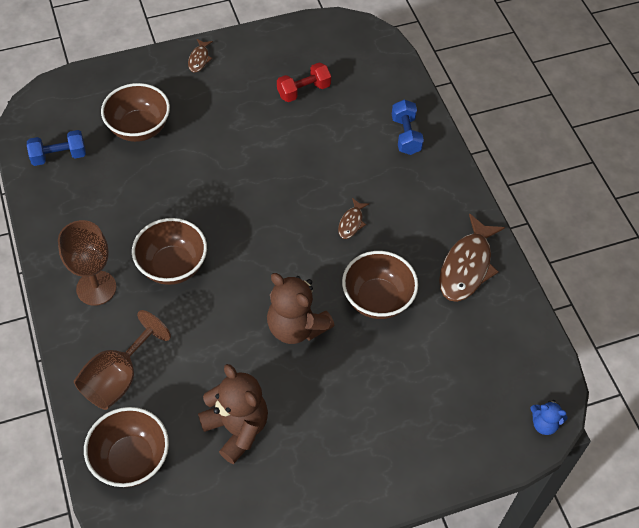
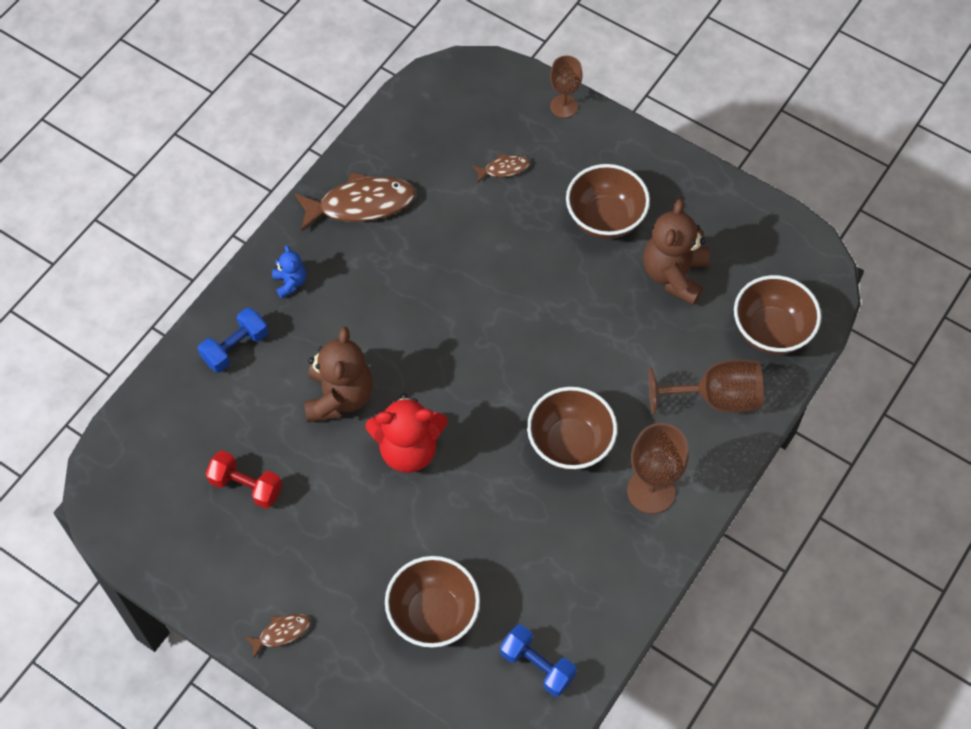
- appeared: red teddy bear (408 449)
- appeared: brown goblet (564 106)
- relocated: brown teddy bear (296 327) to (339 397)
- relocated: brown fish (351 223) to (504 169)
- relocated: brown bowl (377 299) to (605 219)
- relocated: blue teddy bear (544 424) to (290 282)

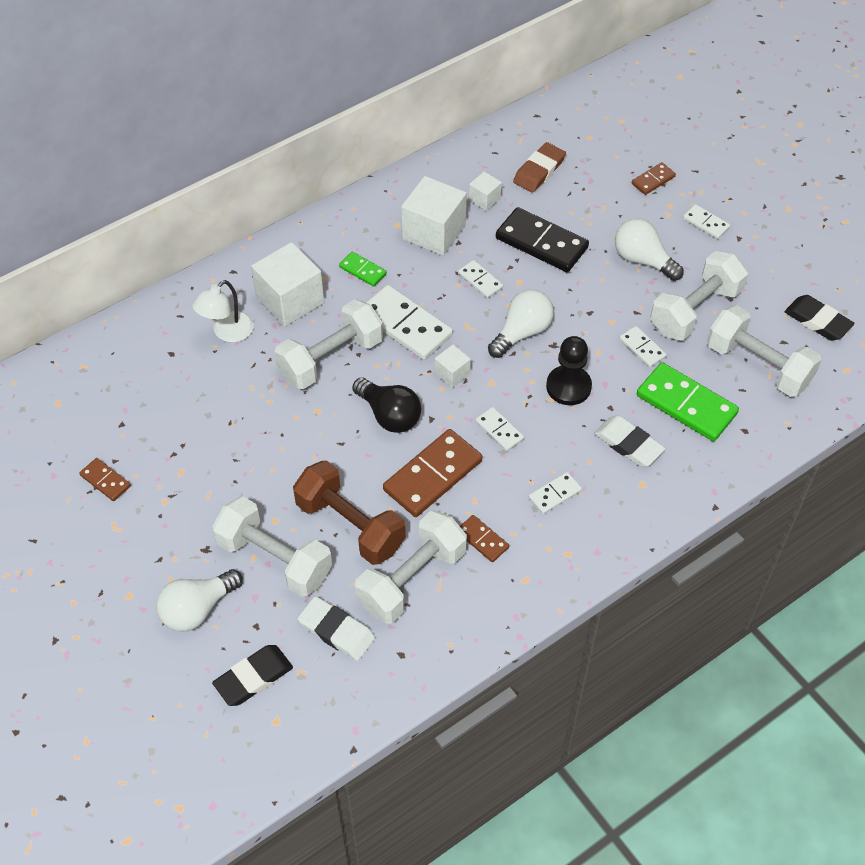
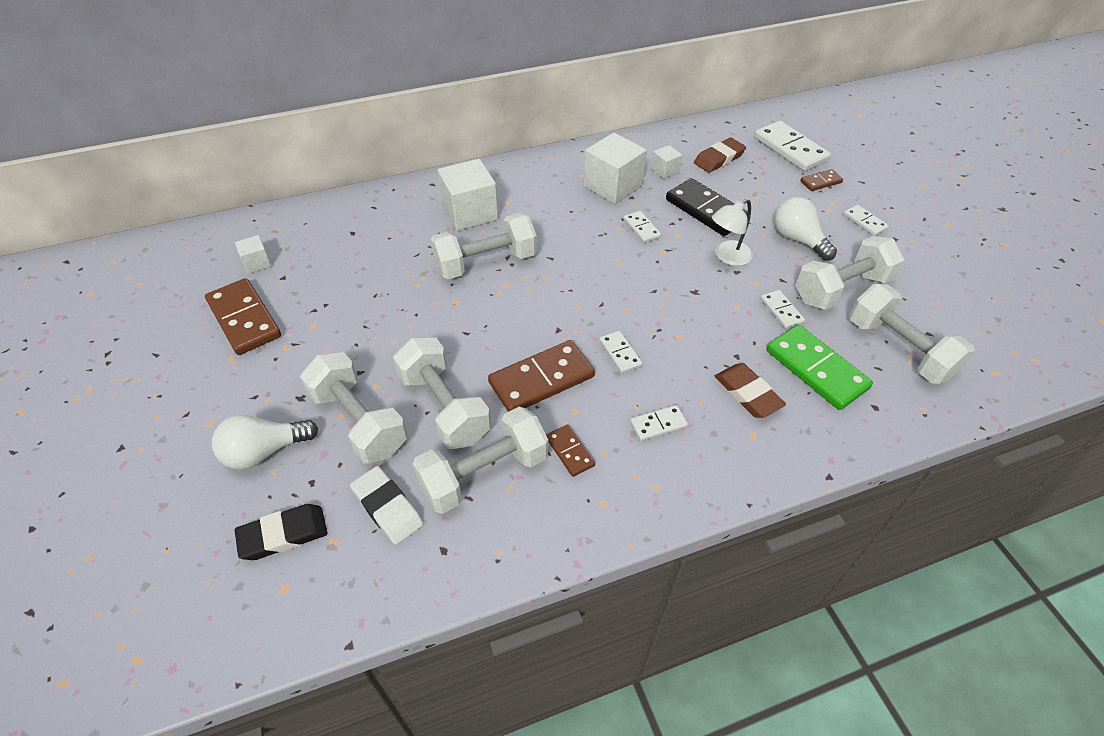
- missing: green domino (363 270)
- missing: black light bulb (389 415)
- missing: white light bulb (522 332)
- missing: black pawn (568 386)
- missing: black eraser (817 321)
- relocated: white lamp (227 333) to (727 257)
- relocated: white domino (405 325) to (790 149)
- relocated: white cube (452 373) to (257 263)
- colour: brown dumbbell (350 525) to white dumbbell (444 407)
- colour: white eraser (628 444) to brown eraser (747 393)
- size: brown domino (105 481) = (244 319) x1.95

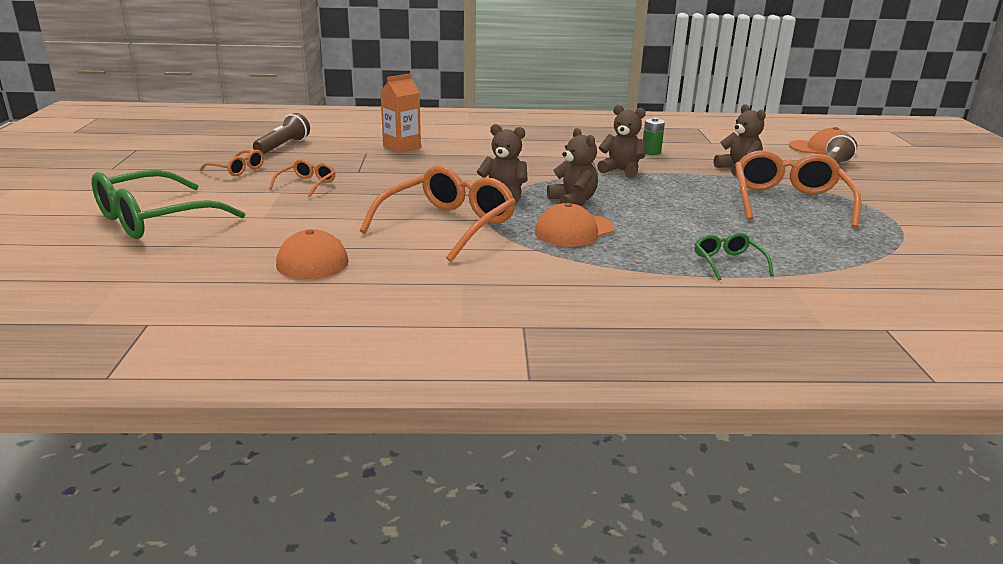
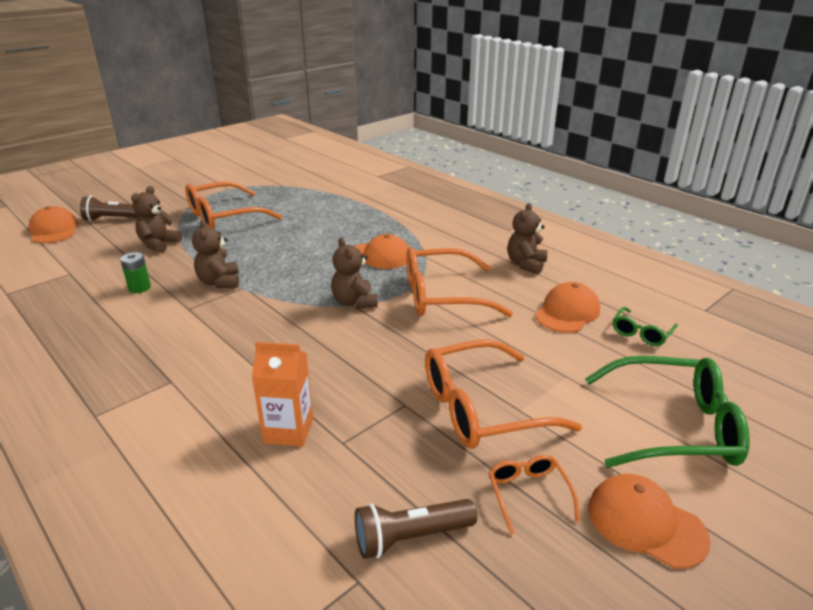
- appeared: orange cap (645 523)
- relocated: brown teddy bear (573 201) to (526 264)
- relocated: green glasses (728 263) to (641 333)
- size: orange glasses (307 184) = (481 408) x2.06

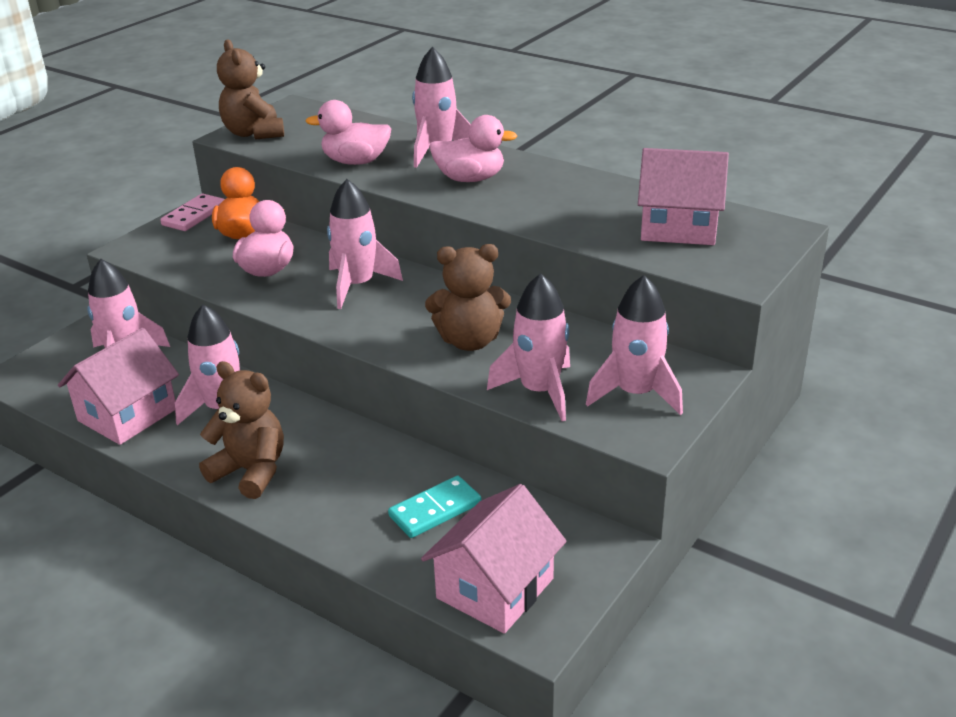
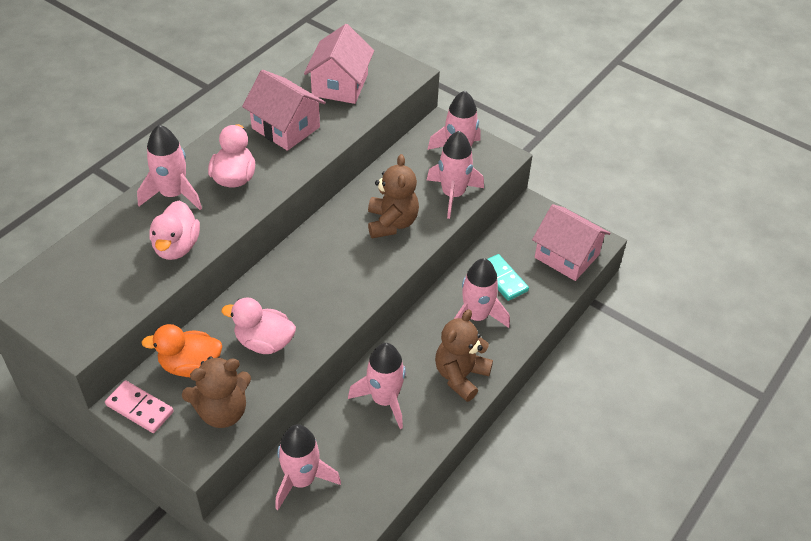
- relocated: pink house (127 415) to (285 128)
- relocated: brown teddy bear (254 133) to (222 411)
- relocated: pink rocket (357 285) to (476 316)

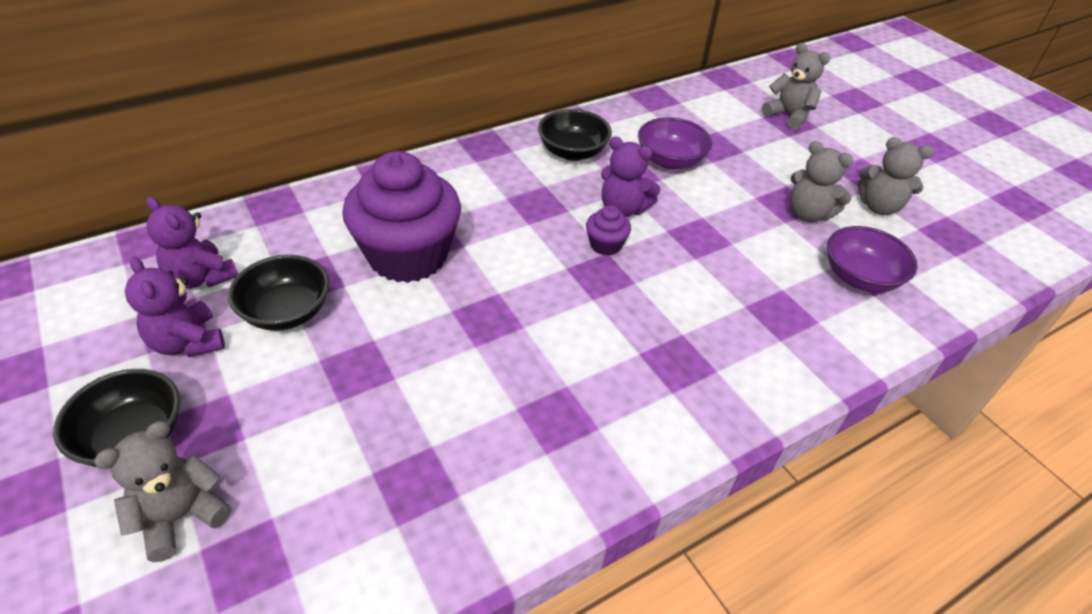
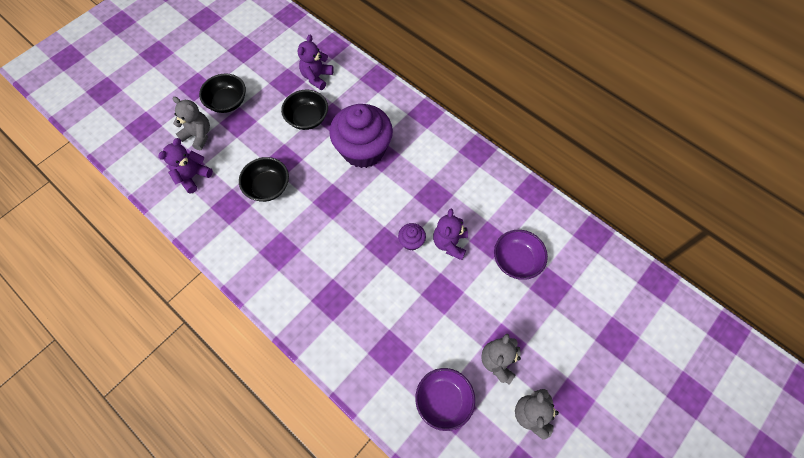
- missing: grey teddy bear (788 116)
- relocated: purple teddy bear (187 342) to (193 176)
- relocated: black bowl (572 152) to (268 187)

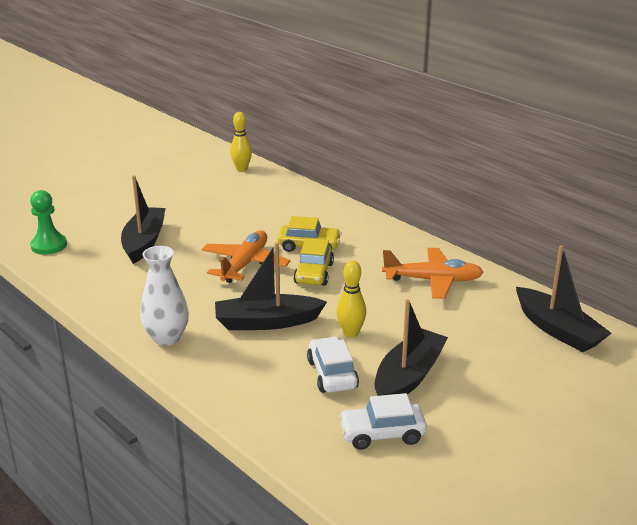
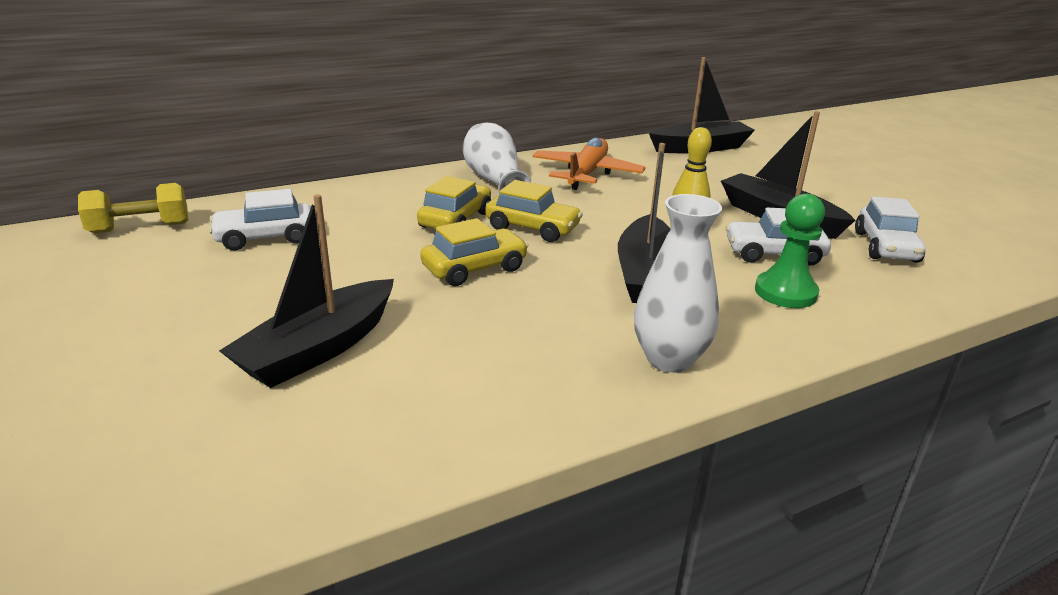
- appeared: white car (265 237)
- appeared: white vase (494 180)
- relocated: green pawn (49 245) to (785 292)
- exchanged: orange plane (245 264) to yellow car (474 268)
- exchanged: yellow bowling pin (241 169) to yellow dumbbell (140 228)
- spun: black boat (144 242) = (318 349) 75 degrees counterclockwise

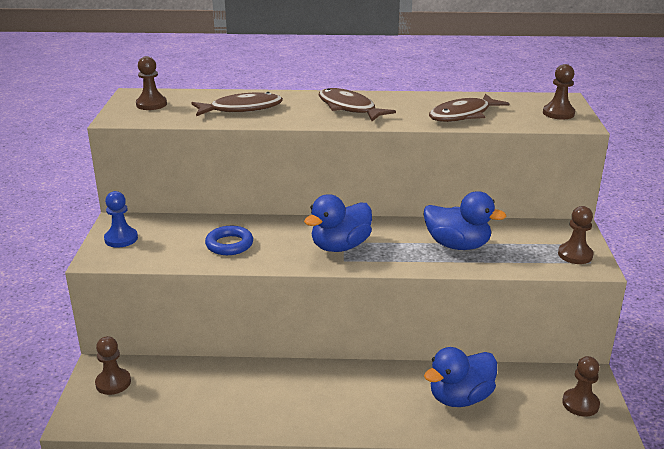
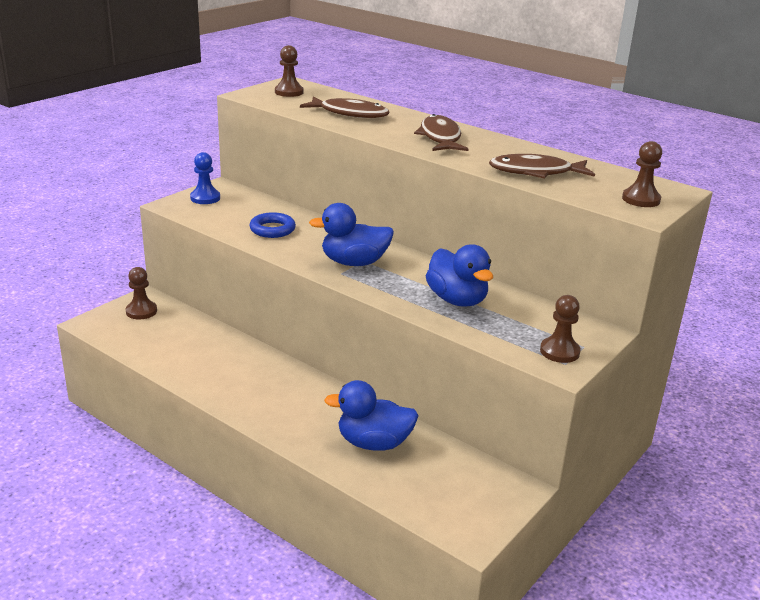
- missing: brown pawn (580 404)

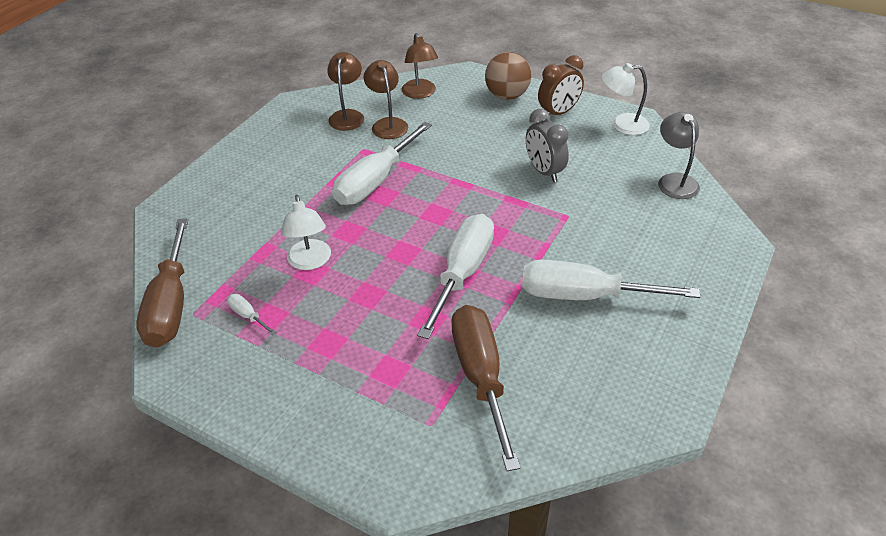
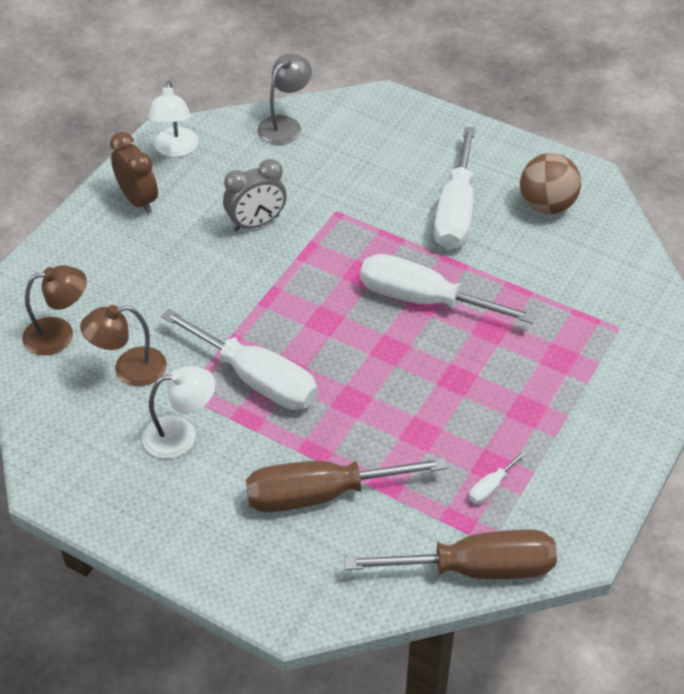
- missing: brown lamp (347 115)
- relocated: white lamp (310 262) to (181 435)
- relocated: brown screwdriver (481 376) to (321 494)
- relocated: brown ball (507 96) to (546 205)
- spun: grey lamp (674 180) = (285 125) 135 degrees clockwise

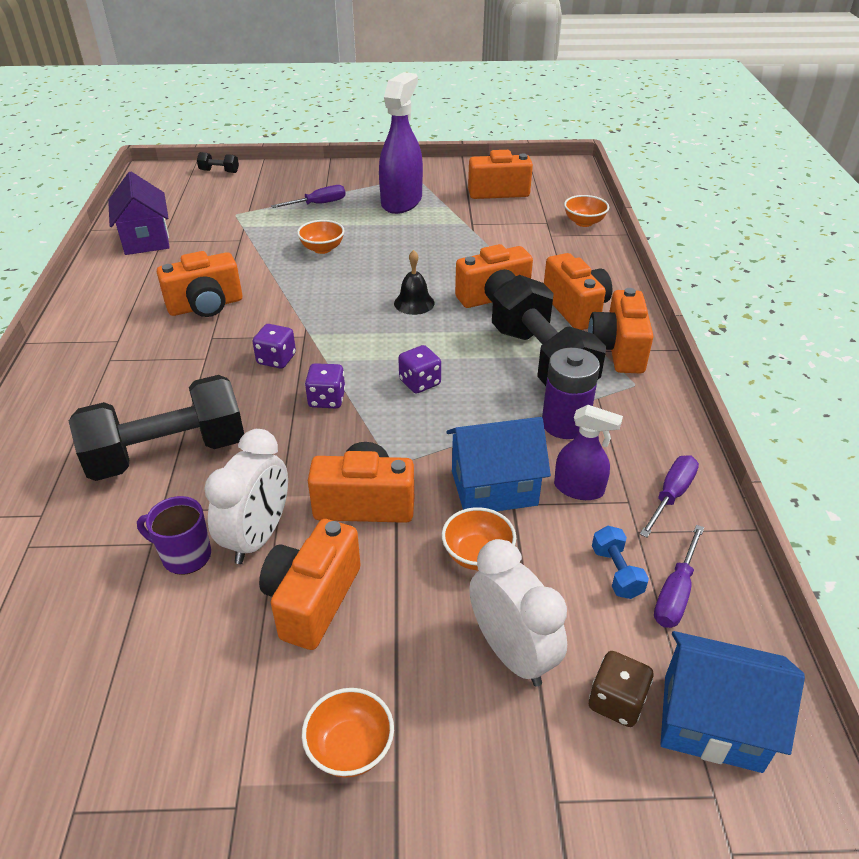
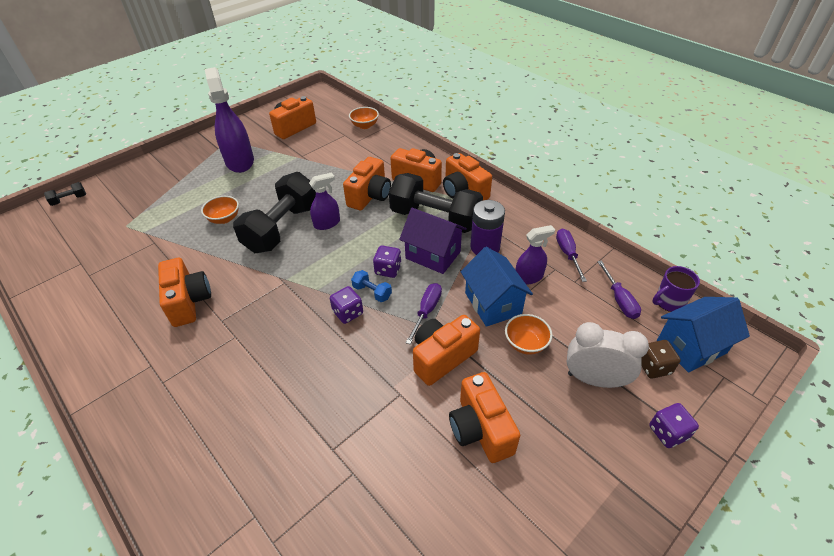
- missing: white clock (258 537)
- missing: orange bowl (350 748)
- relocated: black dumbbell (168 453) to (282 228)
- relocated: purple house (146 239) to (433 255)
- relocated: purple mug (185 556) to (668 302)
- relocated: purple dice (276 359) to (668 432)
- relocated: purple screwdriver (318 204) to (426 311)
- relocated: blue dumbbell (616 572) to (372 292)
- exchanged: black bell (414 303) to purple spray bottle (327 223)
- spun: orange camera (206 306) = (189 302) 45 degrees counterclockwise
- spun: blue house (494 488) = (492 303) 60 degrees counterclockwise

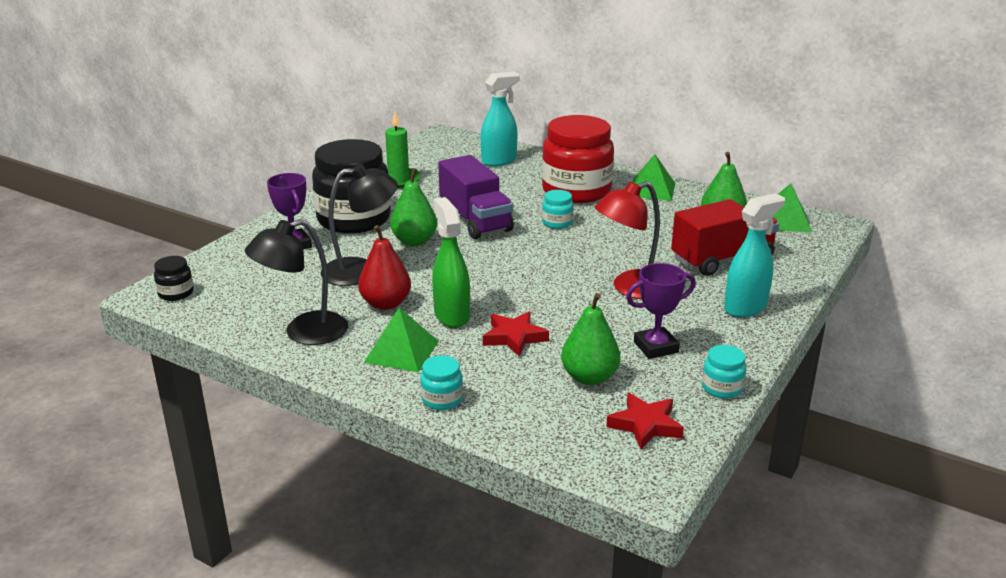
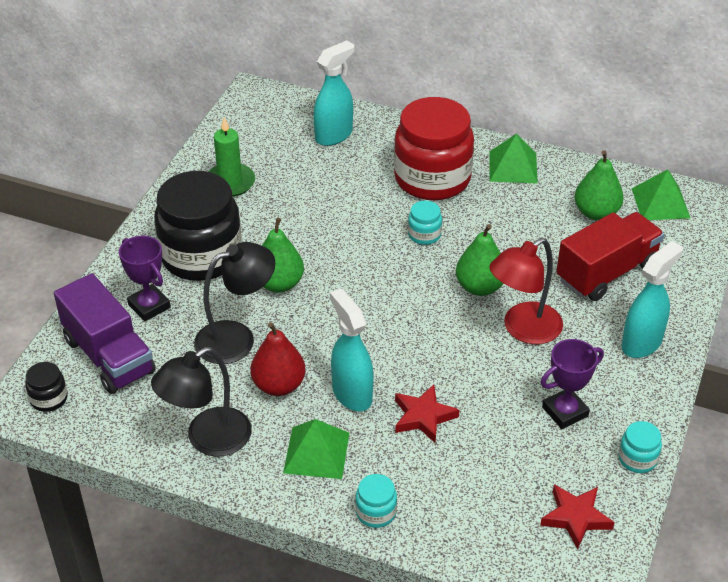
- relocated: purple truck (475 221) to (109 356)
- relocated: green pear (589 377) to (479 287)
- colour: green spray bottle (451 315) to turquoise spray bottle (352 393)

